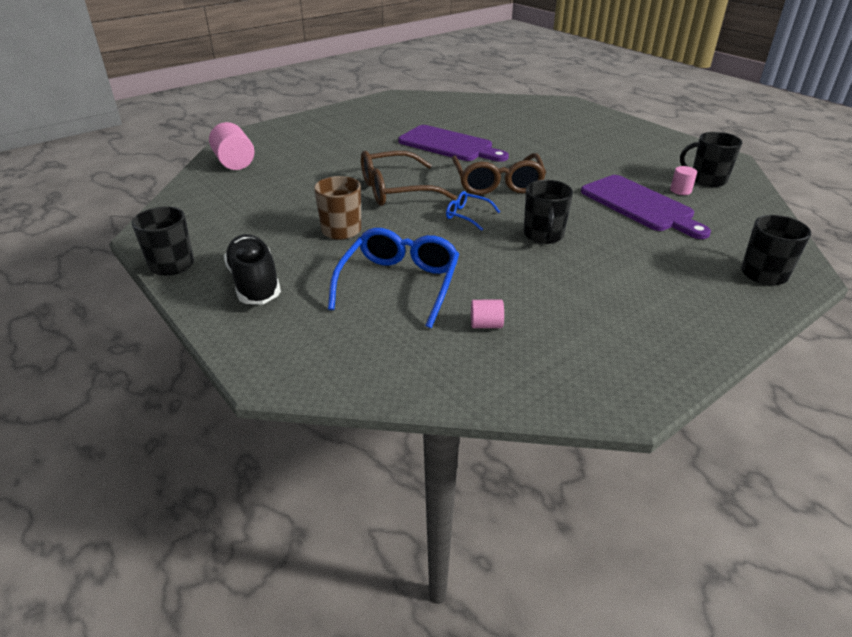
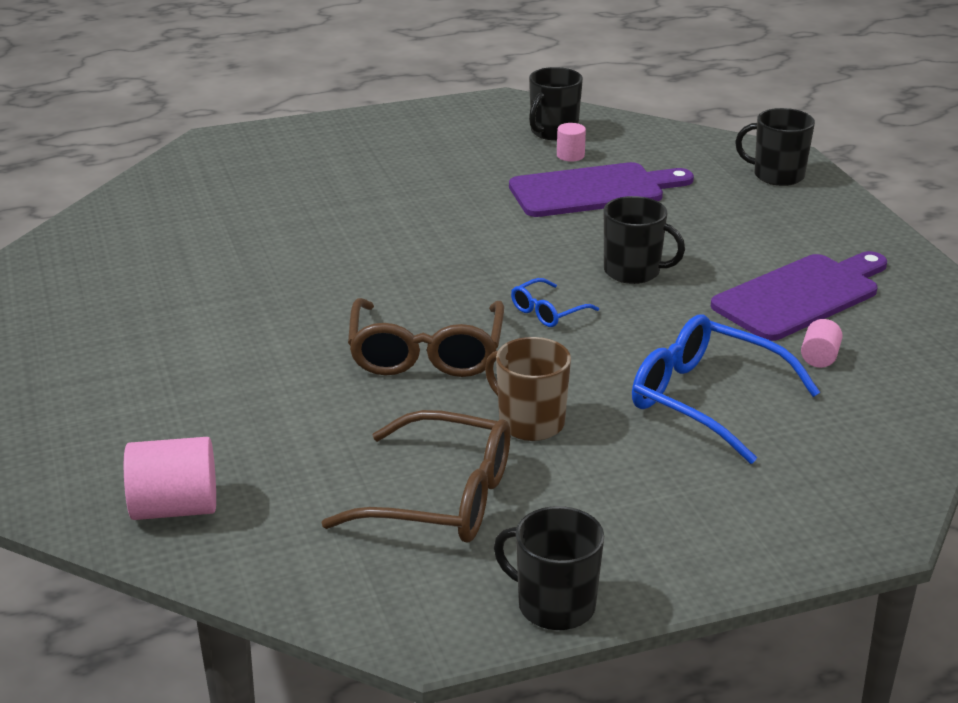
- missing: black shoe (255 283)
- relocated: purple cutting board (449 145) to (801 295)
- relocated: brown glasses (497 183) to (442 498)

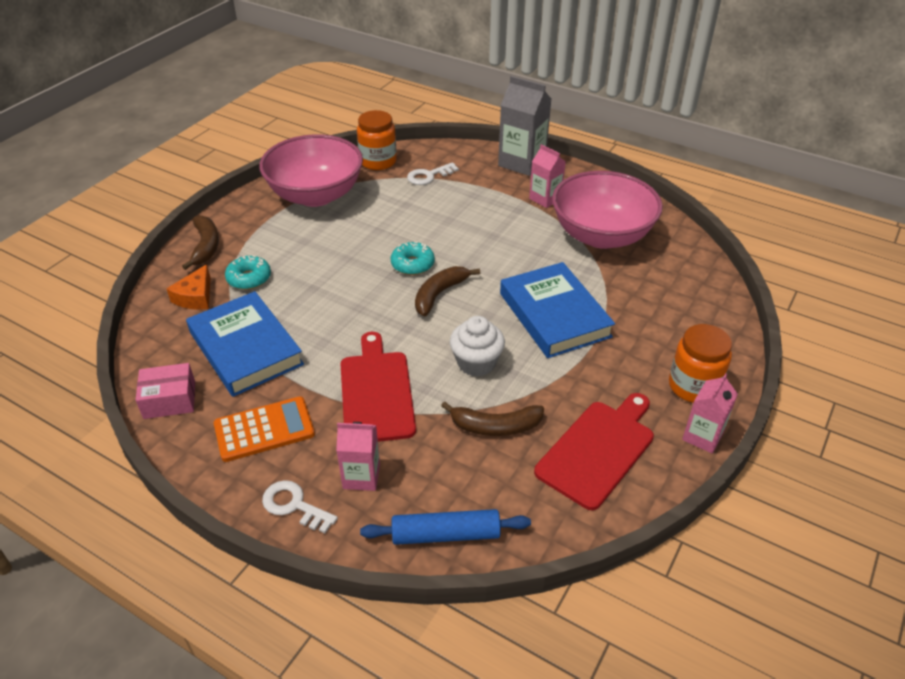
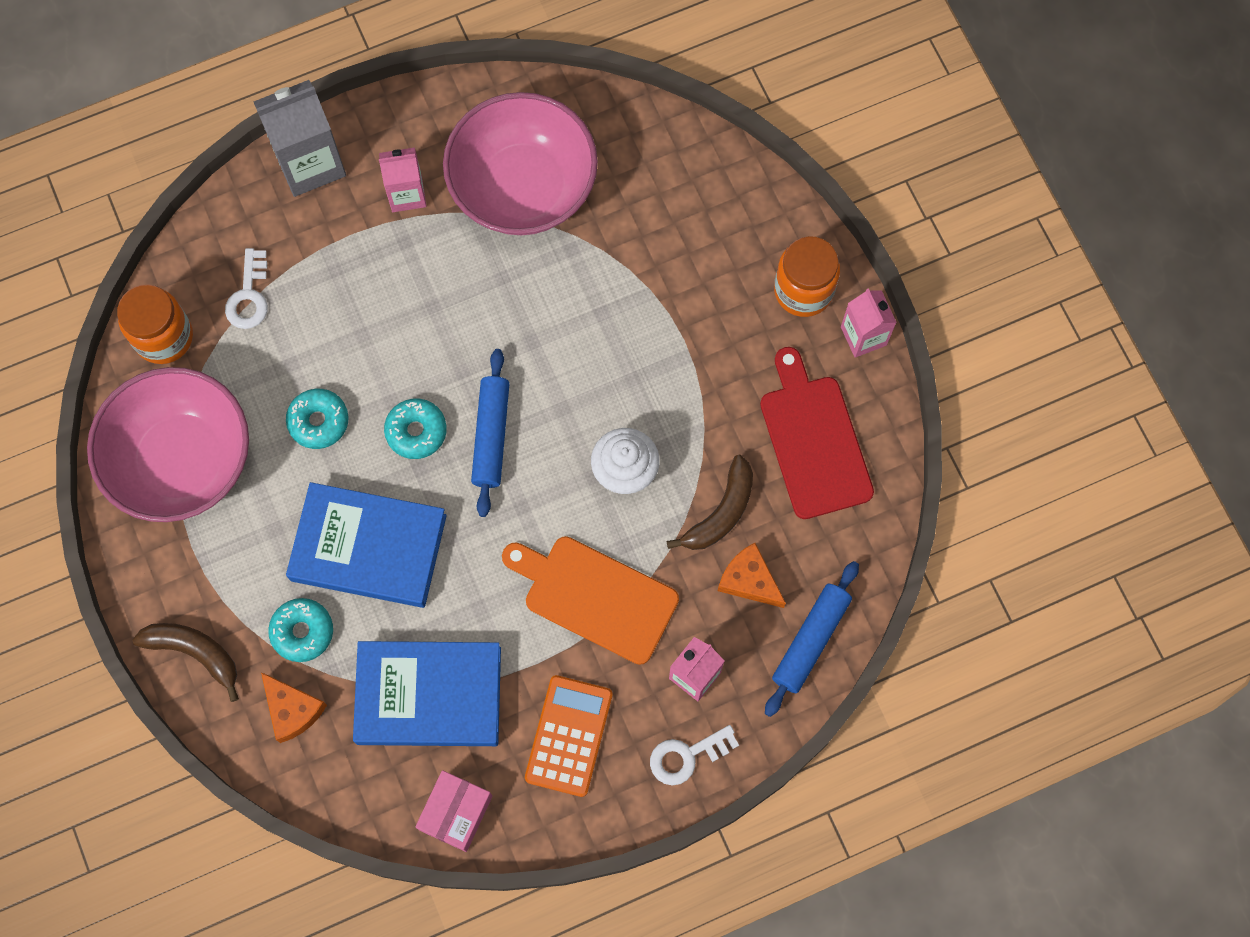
- appeared: turquoise donut (318 421)
- appeared: orange cheese (749 580)
- relocated: blue book (554 315) to (368 548)
- exchanged: brown banana (440 294) to blue rolling pin (491 436)
- colour: red cutting board (376 392) to orange cutting board (595 597)

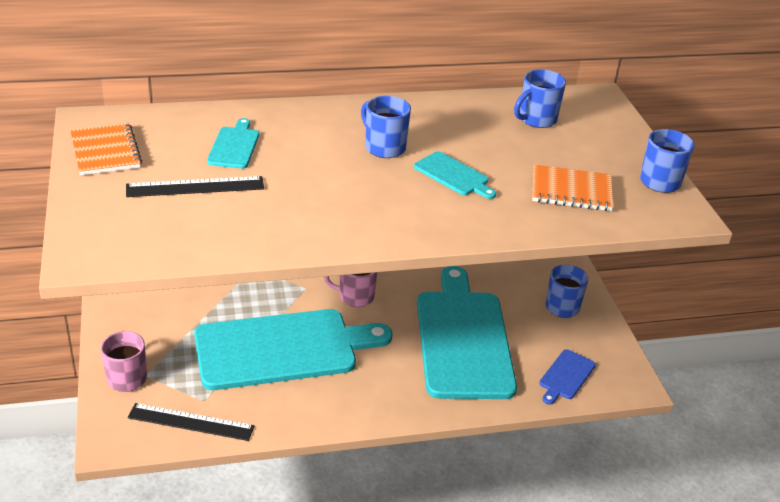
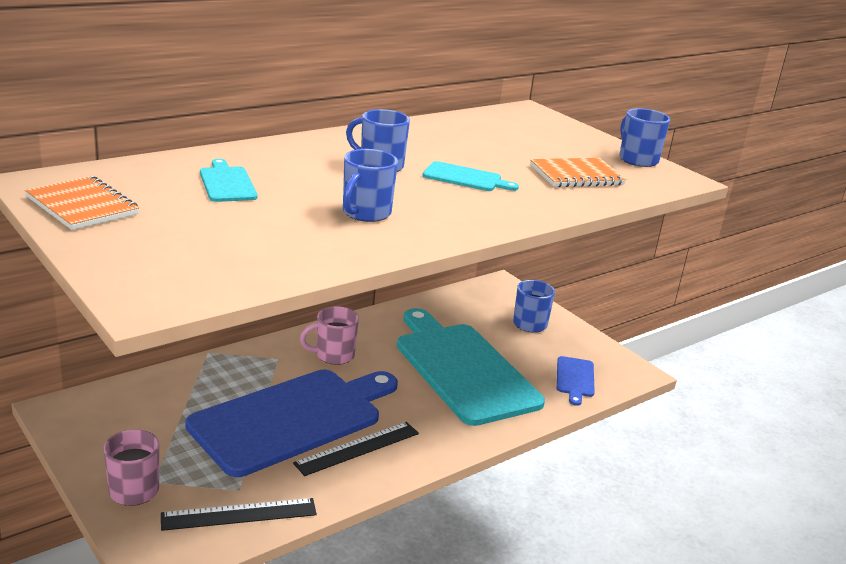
- relocated: black ruler (195 187) to (357 448)
- relocated: blue mug (536 119) to (365 213)
- colour: turquoise cutting board (282 349) to blue cutting board (292 418)

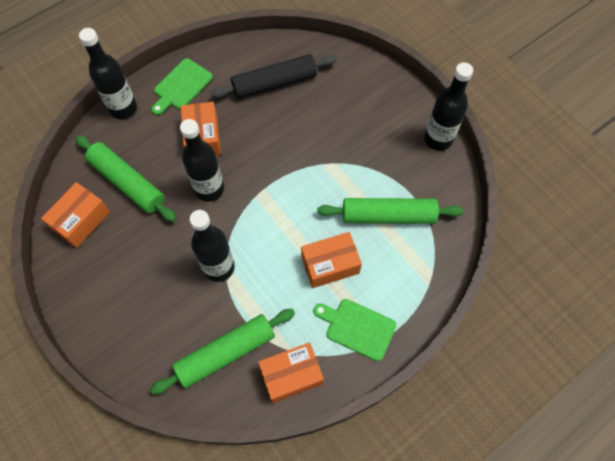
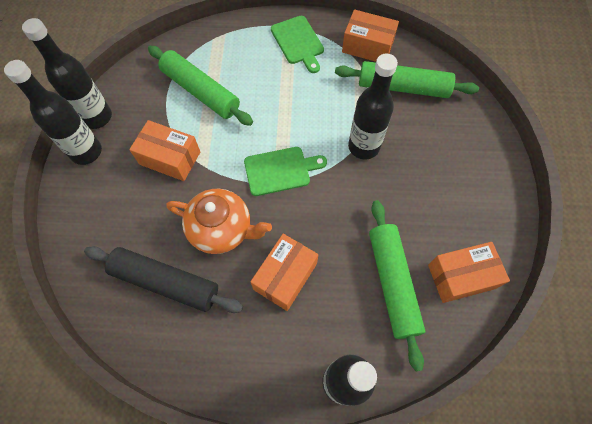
- appeared: orange teapot (222 229)
- relocated: green cutting board (181 86) to (280 170)
- relocated: black bottle (209 189) to (86 152)
- relocated: orange box (330 265) to (170 158)

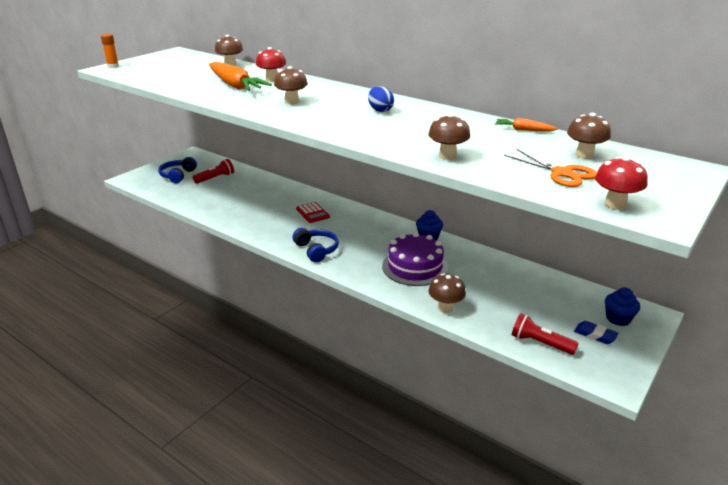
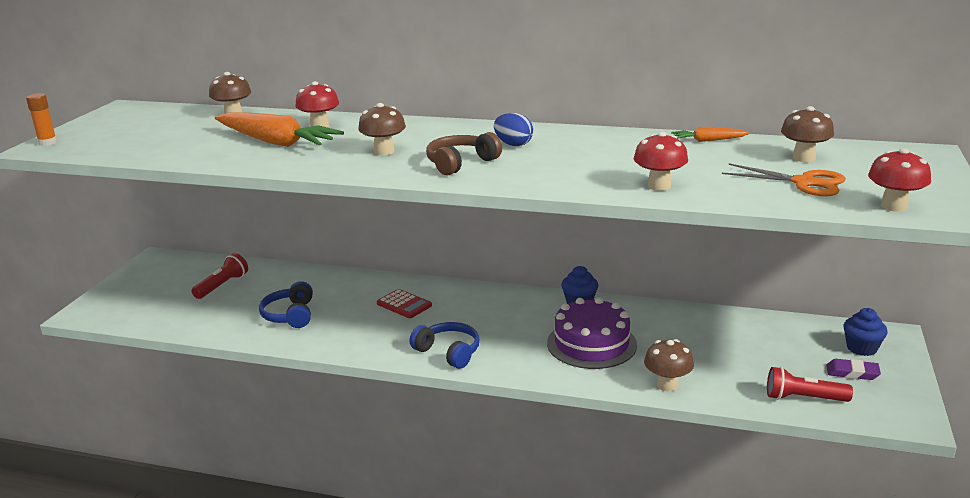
- appeared: brown headphones (460 163)
- relocated: blue headphones (177 175) to (290 315)
- colour: brown mushroom (447 156) to red mushroom (659 186)
- colour: blue eraser (595 335) to purple eraser (852 373)

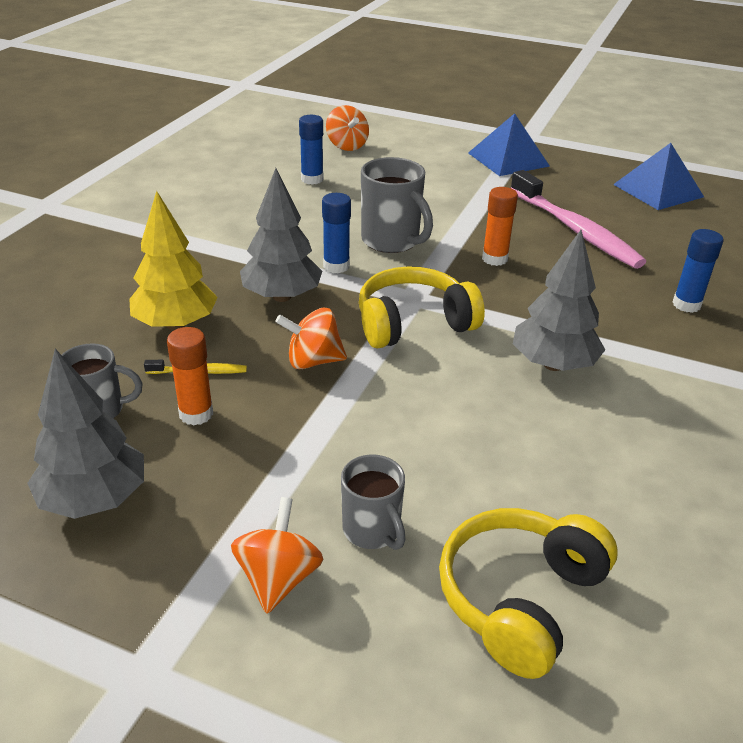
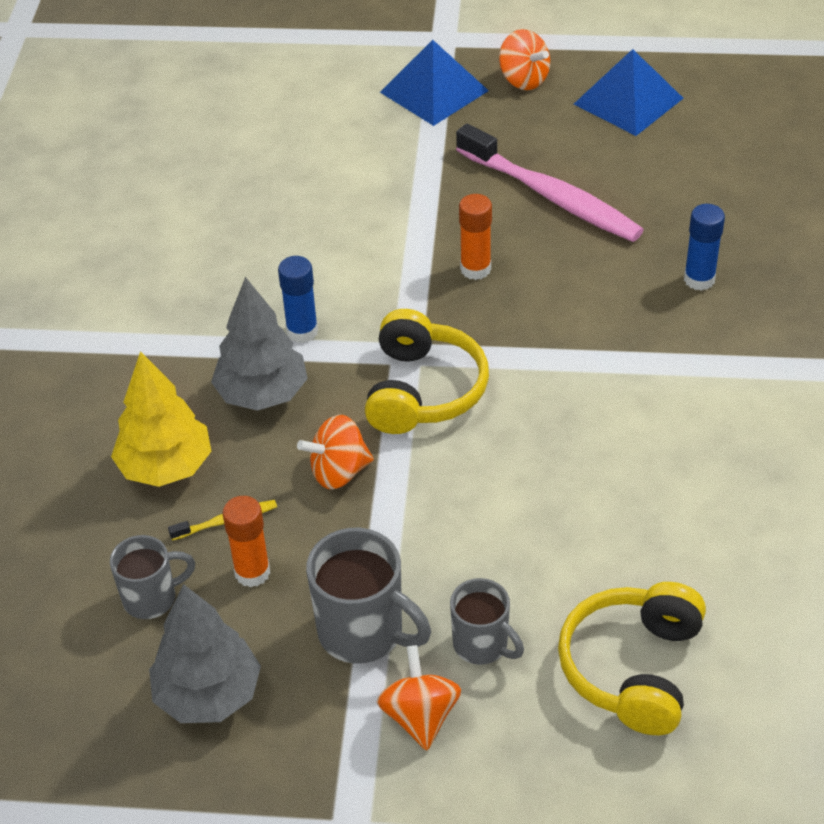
- missing: blue glue stick (312 179)
- missing: grey tree (553 364)
- relocated: orange spinning top (347 146) to (523 80)
- relocated: grey mug (392 241) to (363 632)
- spun: yellow headphones (413 323) = (422 390) 135 degrees clockwise

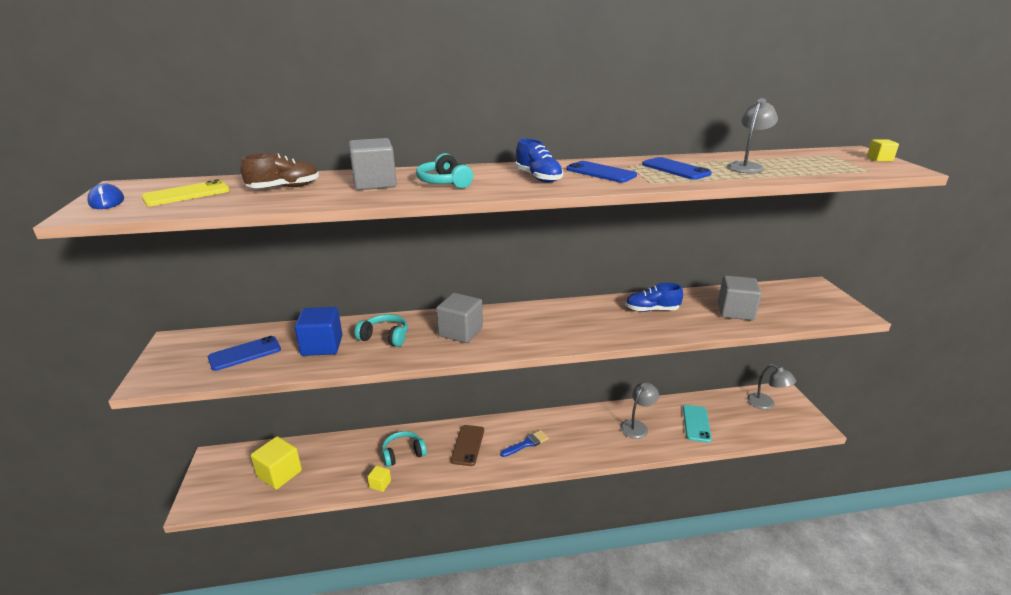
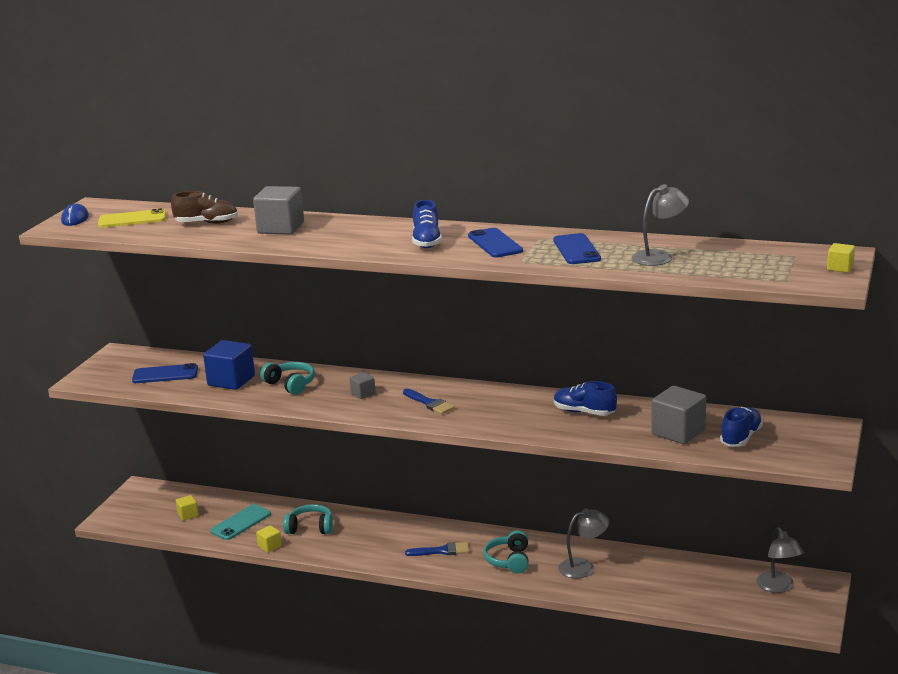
- missing: brown phone (468 445)
- appeared: blue brush (430 403)
- appeared: blue shoe (741 438)
- relocated: turquoise headphones (444 182) to (509 560)
- relocated: turquoise phone (696 423) to (241 523)
- size: yellow cube (279 474) = (188 515) x0.50
- size: grey cube (460 332) = (363 394) x0.50

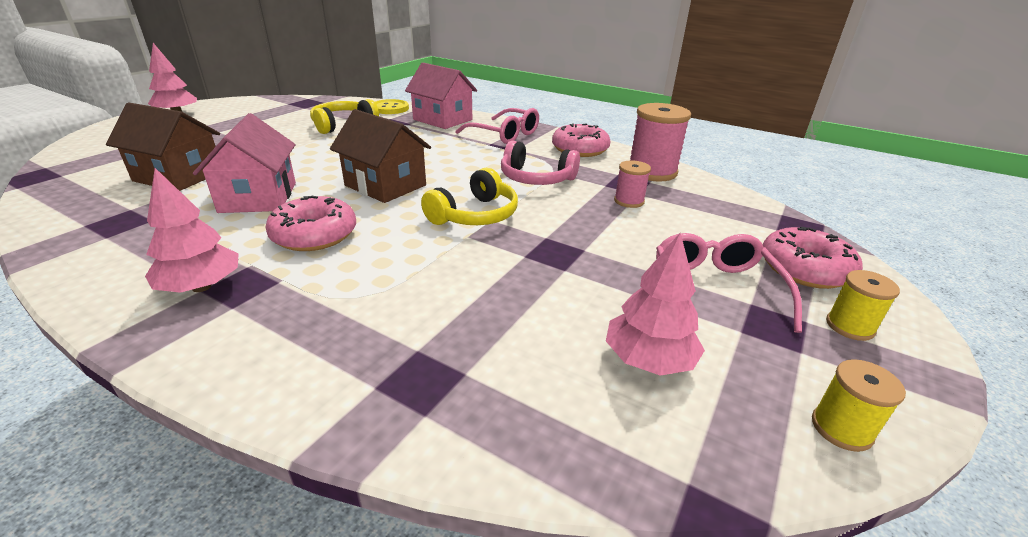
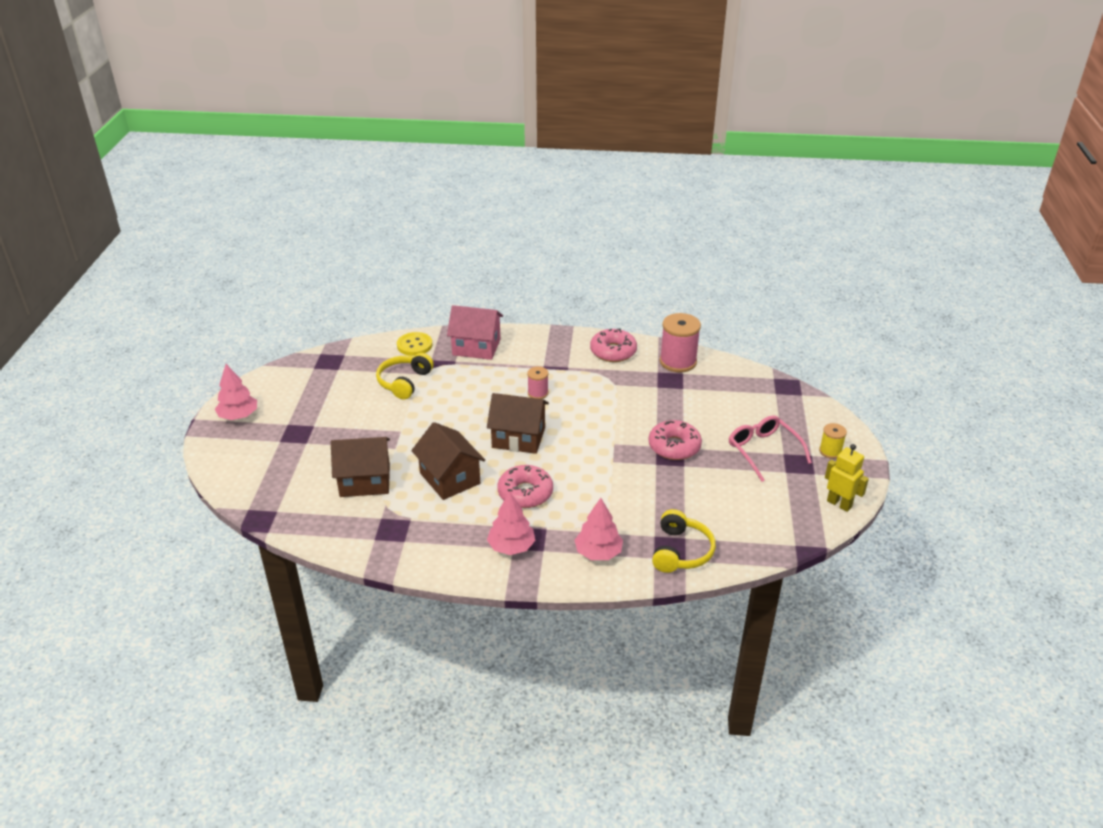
- missing: pink glasses (505 135)
- missing: pink headphones (536 178)
- relocated: yellow headphones (474 215) to (680 551)
- relocated: pink tree (648 360) to (598 552)
- relocated: pink spool (629 201) to (538 393)
- relocated: pink donut (805 269) to (674 446)
- exchanged: yellow spool (841 428) to yellow robot (839 504)
- colour: pink house (258 197) to brown house (450 478)

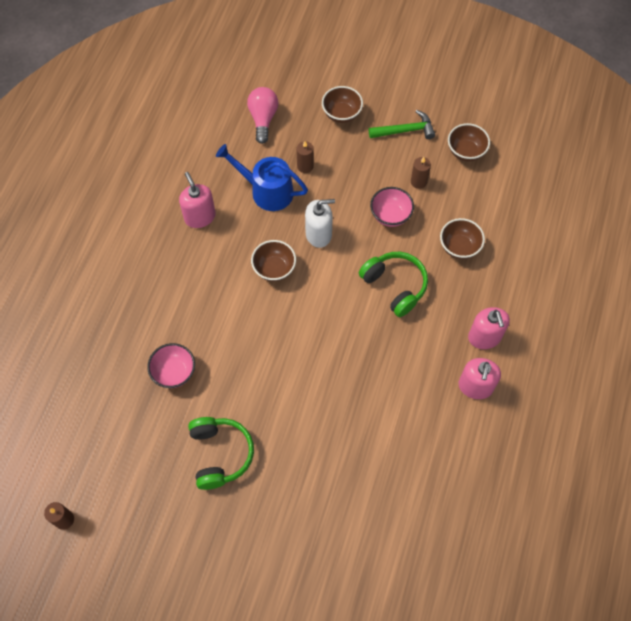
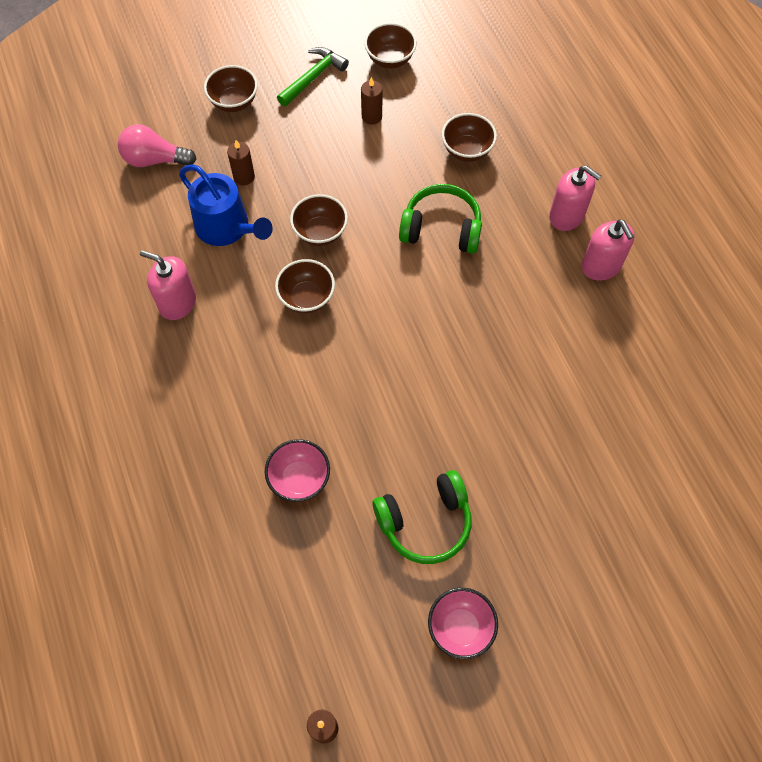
- relocated: pink bowl (390 215) to (460 627)
- exchanged: white soap dispenser (318 234) to brown bowl (320 232)
- spun: green headphones (220 454) = (425 522) 120 degrees clockwise
- spun: blue watering can (267 191) = (226 227) 120 degrees counterclockwise
- spun: pink light bulb (263 119) = (155 160) 45 degrees counterclockwise

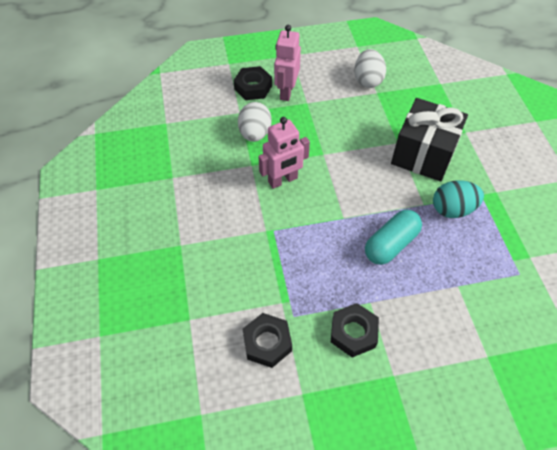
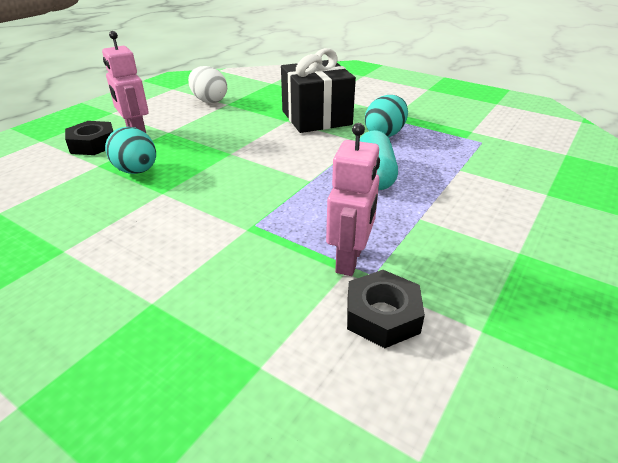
- missing: black nut (353 332)
- relocated: pink robot (283 180) to (350 260)
- colour: white egg (255 134) to turquoise egg (136 171)

